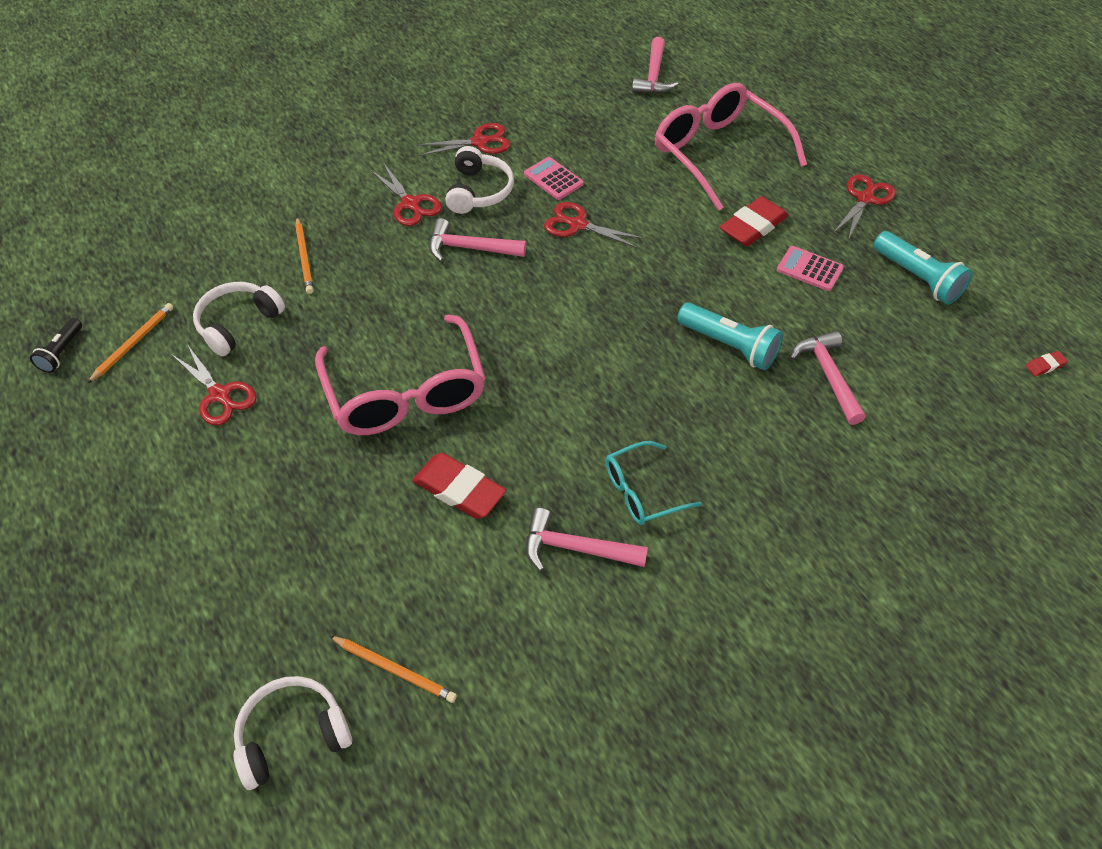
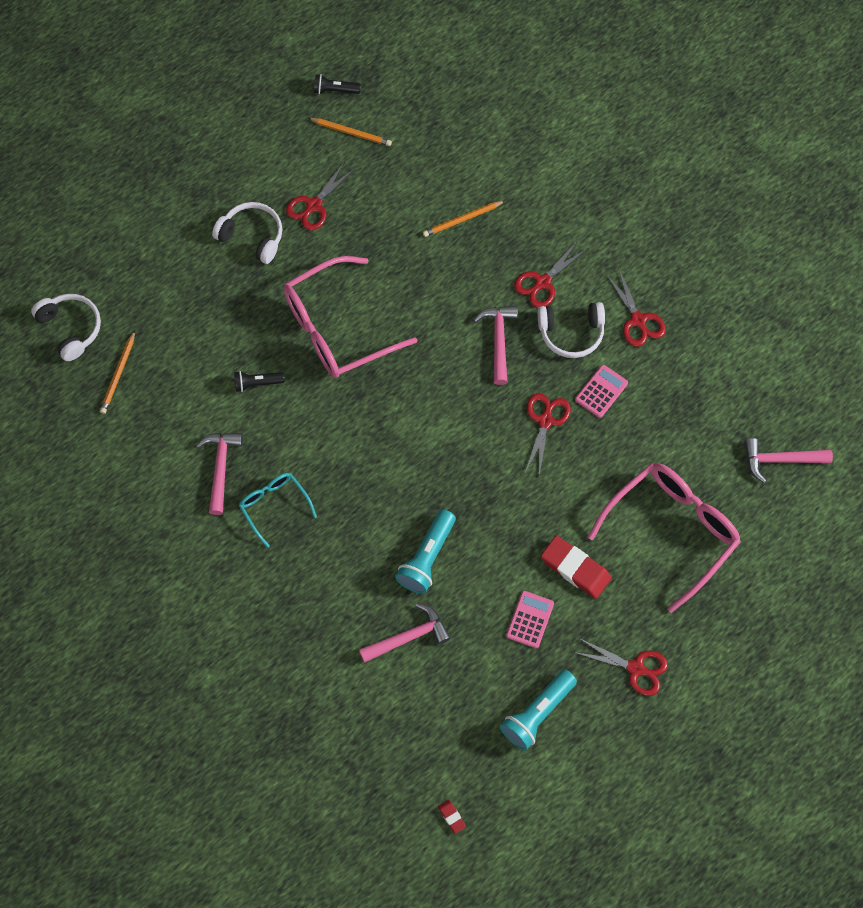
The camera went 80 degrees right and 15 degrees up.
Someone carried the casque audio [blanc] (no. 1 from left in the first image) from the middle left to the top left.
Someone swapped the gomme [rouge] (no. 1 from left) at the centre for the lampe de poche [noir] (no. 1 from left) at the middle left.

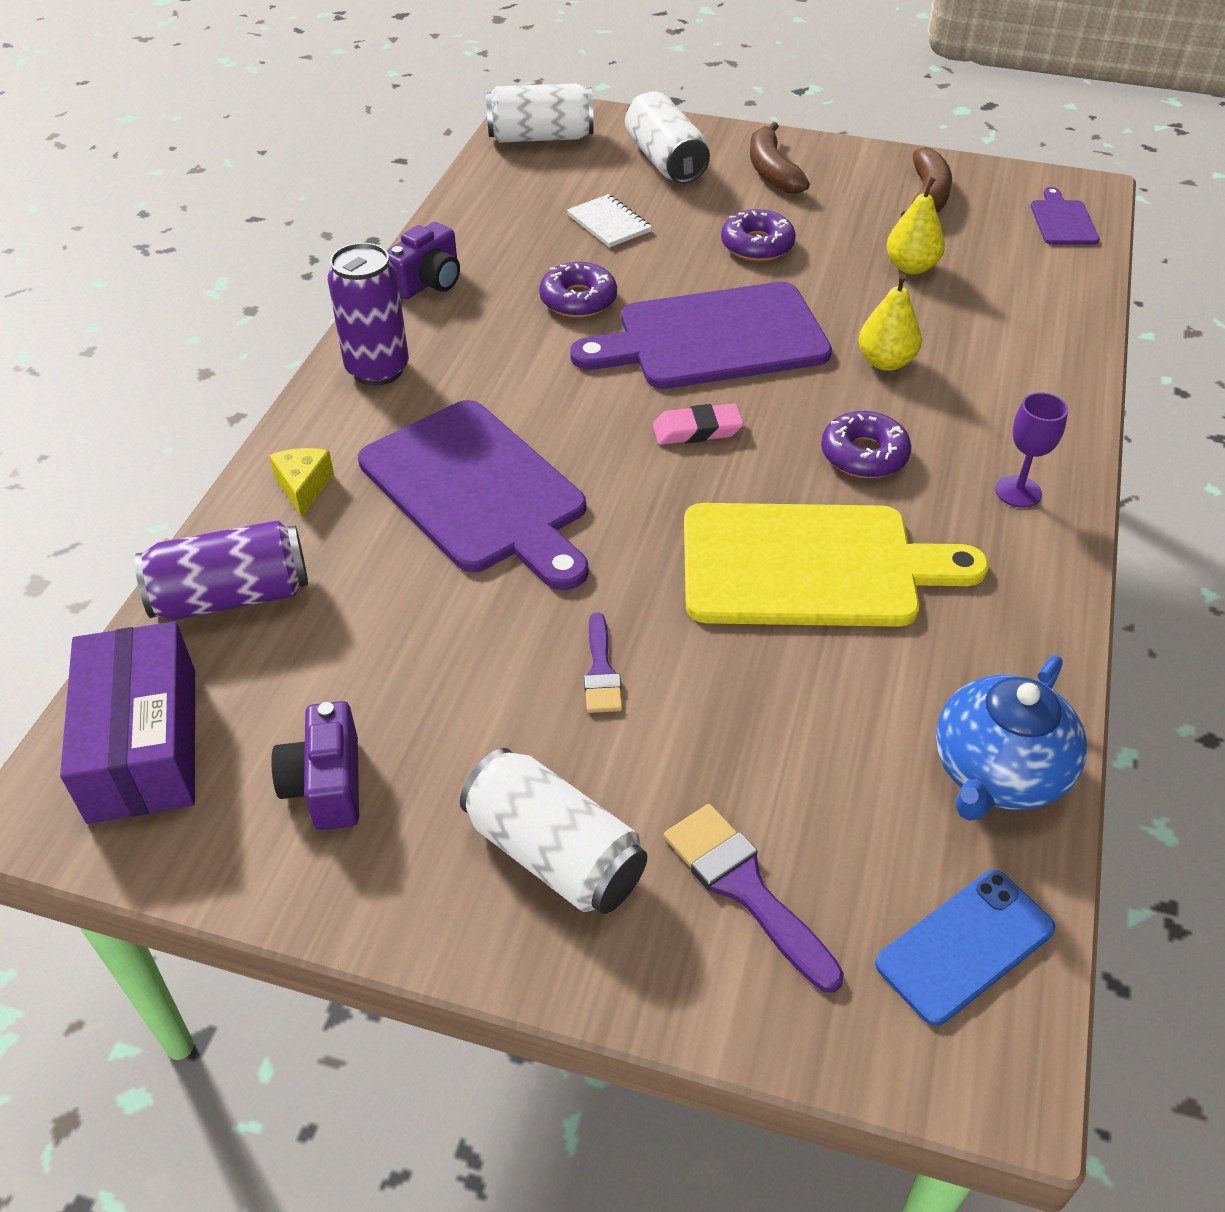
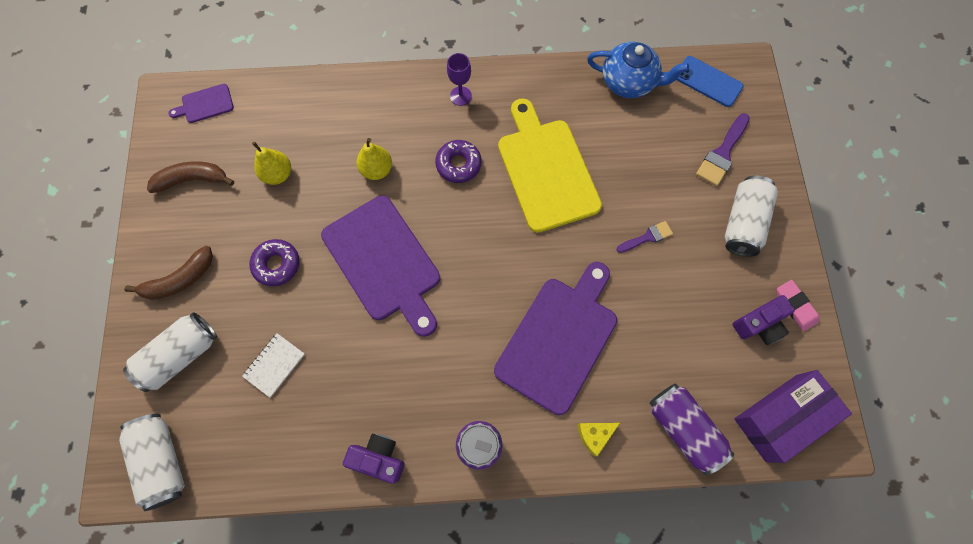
The camera went 110 degrees left and 25 degrees up.
Someone took away the beignet [violet] (no. 1 from left) at the top centre.
Someone carried the gomme [rose] from the centre to the middle right.

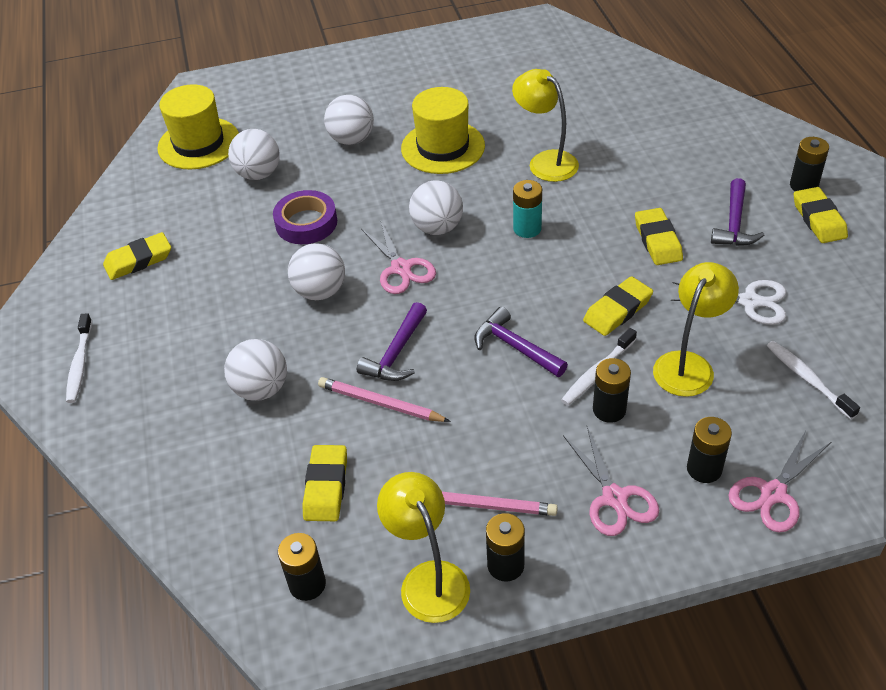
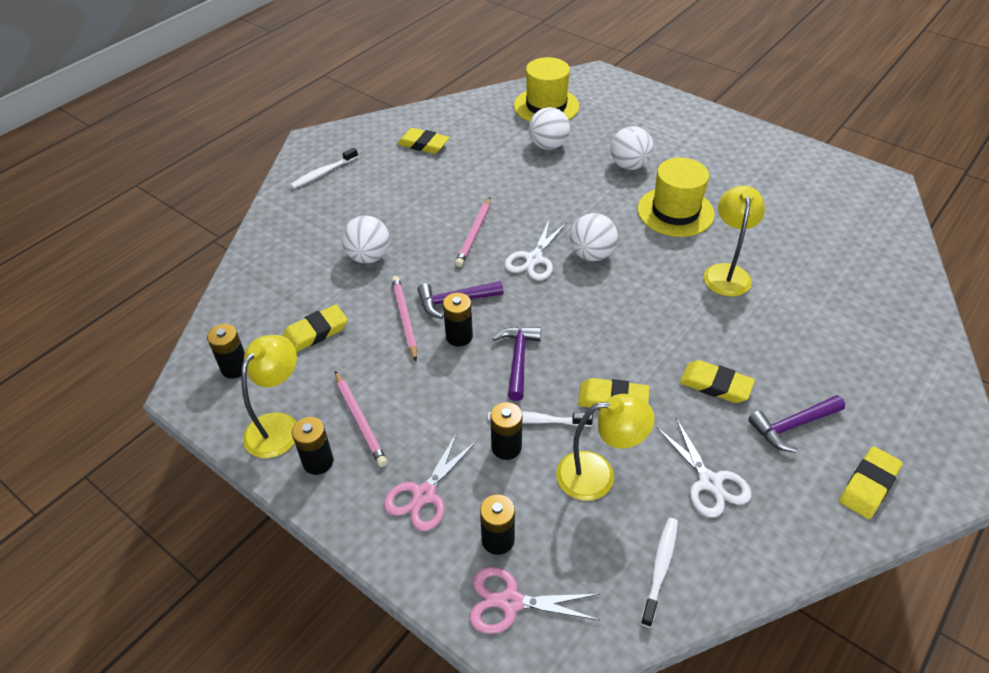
The camera went 50 degrees right and 0 degrees up.
Someone carried the pile [noir] (no. 5 from left in the first image) from the top right to the centre.
Someone took away the pile [turquoise] at the top centre.
Someone took away the ruban adhésif [violet] at the top centre.
Someone rotated the gomme [jaune] (no. 4 from left) at the middle right by 75 degrees clockwise.
Someone repainted the ciseaux [rose] (no. 1 from left) at the centre, which became the ciseaux [blanc] (no. 1 from left) at the centre.
Someone swapped the balle [blanc] (no. 3 from left) at the centre for the crayon [rose] (no. 3 from left) at the centre.

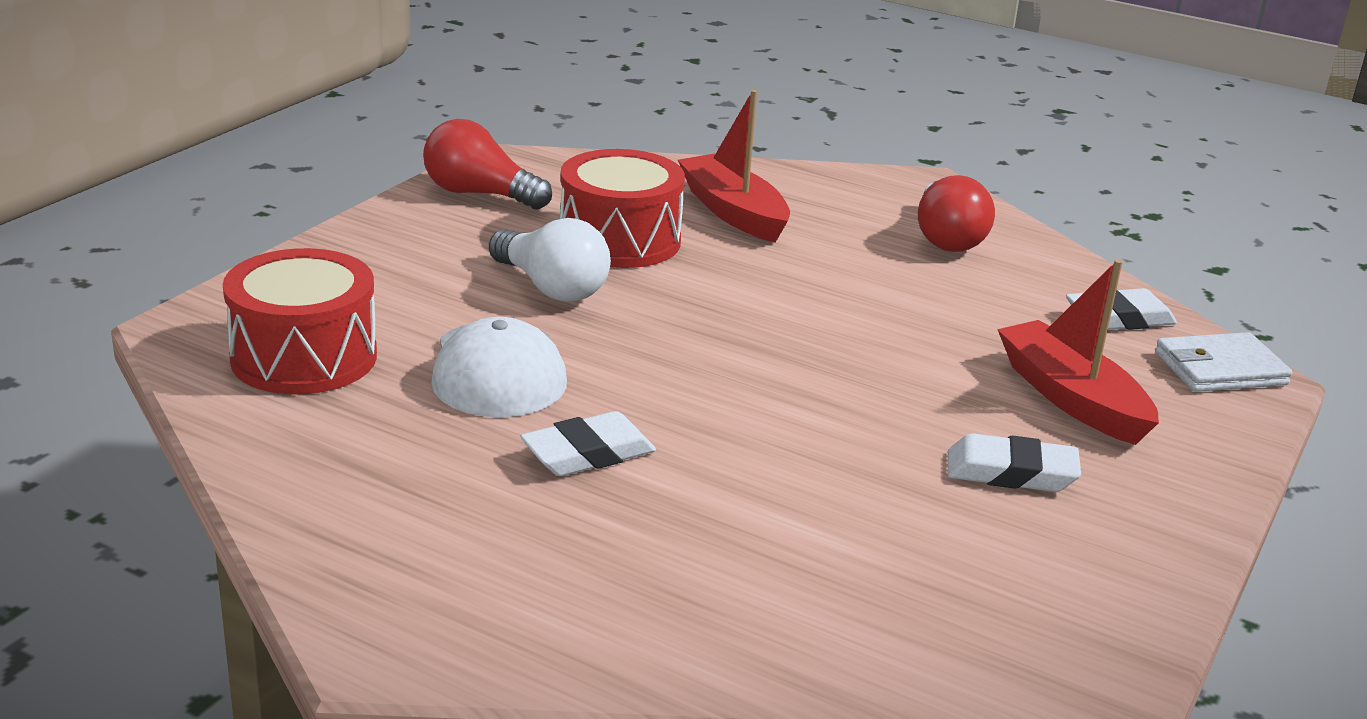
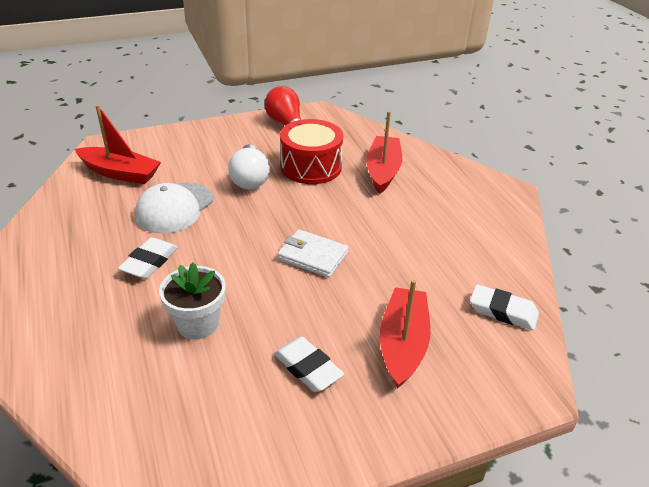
The camera went 40 degrees right and 10 degrees up.
Someone took away the ampoule [rouge] (no. 2 from left) at the top right.
Someone swapped the tambour [rouge] (no. 1 from left) at the middle left for the bateau [rouge] (no. 1 from left) at the top left.
Someone carried the portefeuille [blanc] from the middle right to the centre.
Someone rotated the gomme [blanc] (no. 1 from left) at the centre by 75 degrees counterclockwise.
Someone put down the pot de fleurs [blanc] at the middle left.

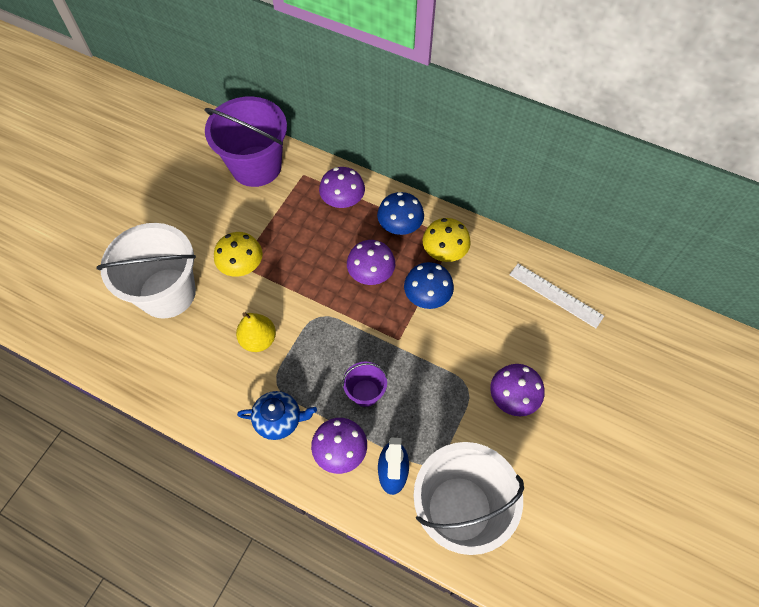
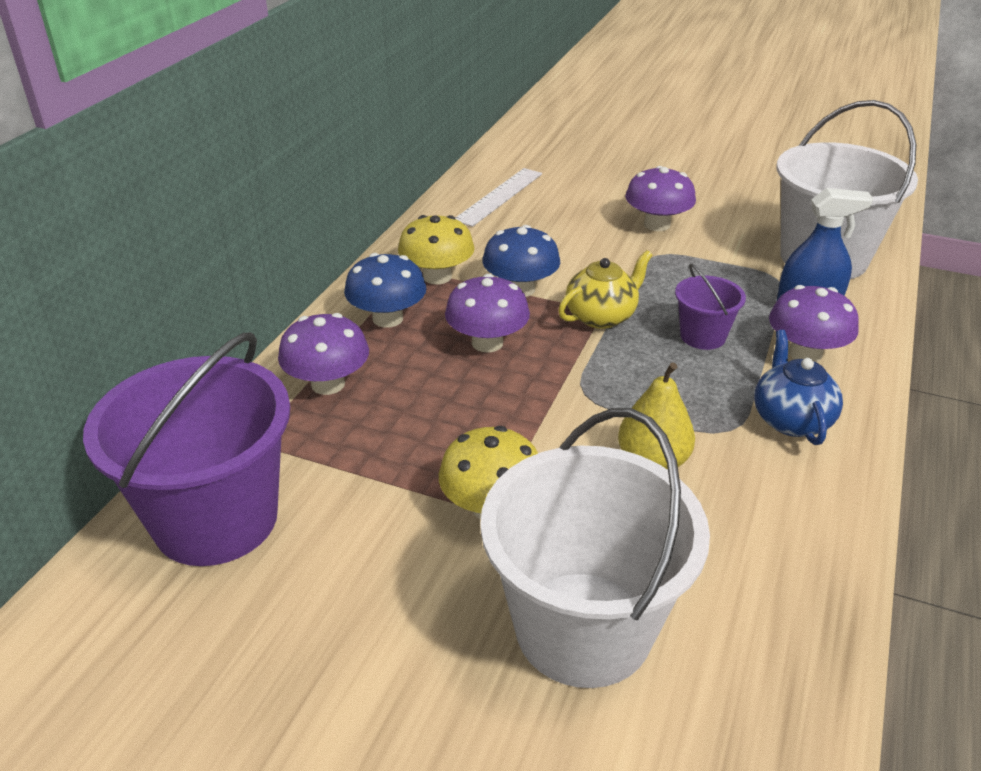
The camera went 95 degrees left and 25 degrees down.
Someone put down the théière [jaune] at the centre.

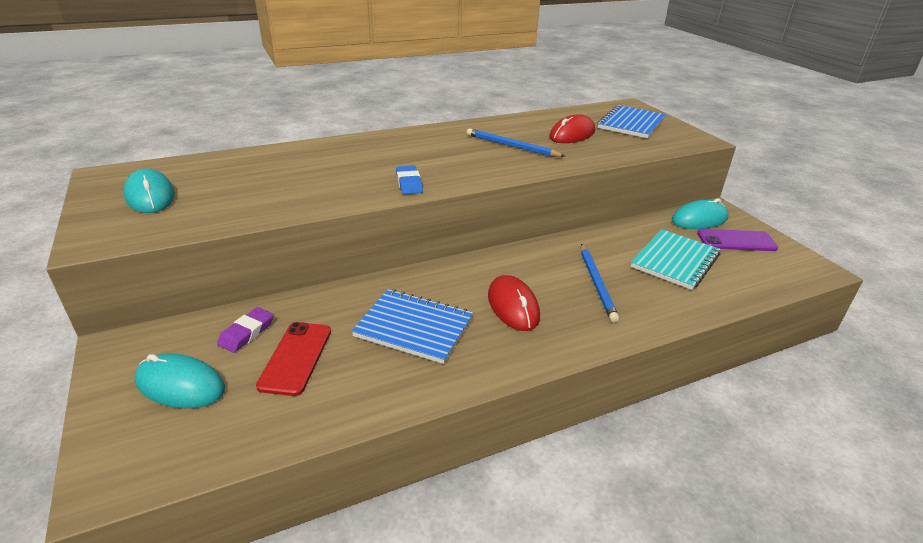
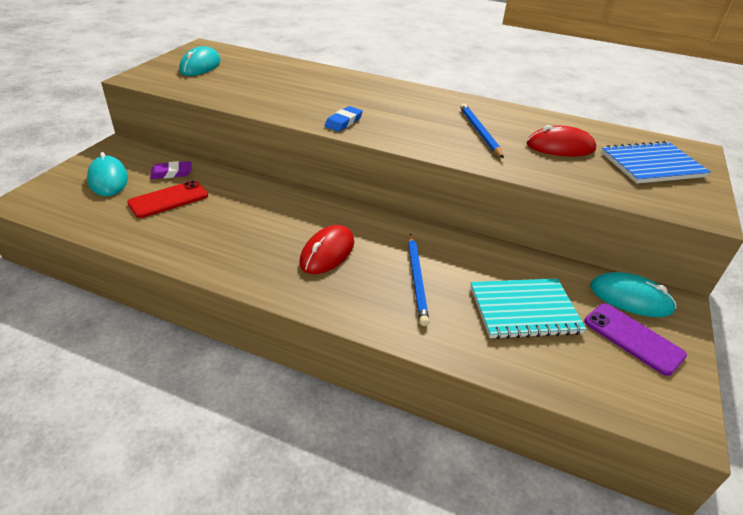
The camera went 45 degrees right and 5 degrees up.
Someone rotated the crayon [bleu] (no. 2 from left in the first image) at the centre by 45 degrees counterclockwise.
Someone took away the carnet [bleu] (no. 1 from left) at the centre.

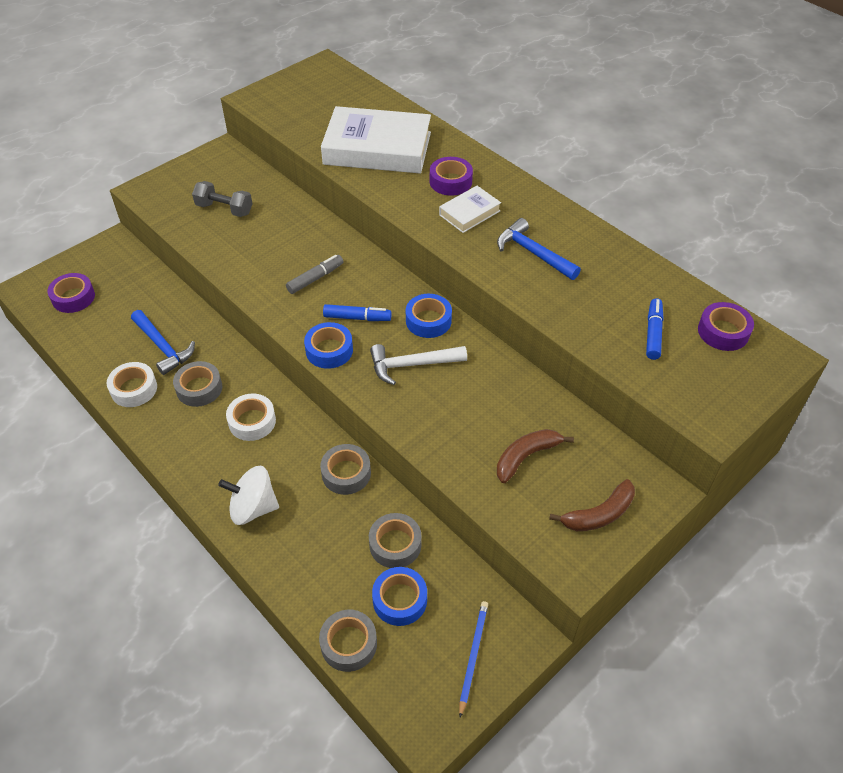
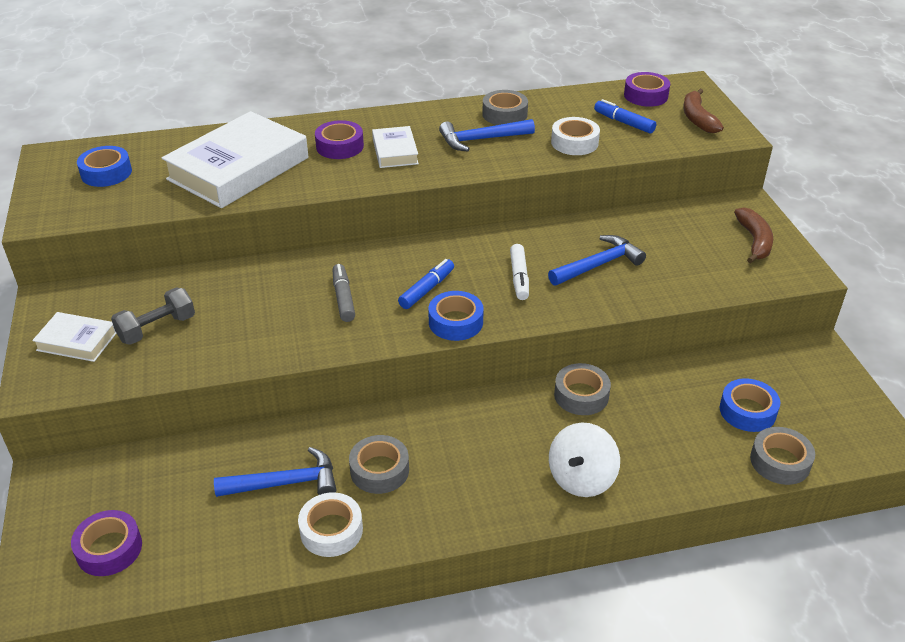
The camera went 60 degrees left and 10 degrees down.
Someone carried the ruban adhésif [bleu] (no. 3 from left in the first image) from the centre to the top left.
Someone swapped the marteau [blanc] at the centre for the feutre [blanc] at the centre.
Someone carried the ruban adhésif [blanc] (no. 2 from left) from the middle left to the top centre.
Someone carried the banane [marron] (no. 1 from left) from the centre to the top right.
Someone carried the ruban adhésif [gris] (no. 4 from left in the first image) from the bottom centre to the top centre.
Someone took away the crayon [bleu] at the bottom centre.
Someone put down the marteau [bleu] (no. 3 from left) at the centre.
Someone put down the livre [blanc] (no. 1 from left) at the middle left.

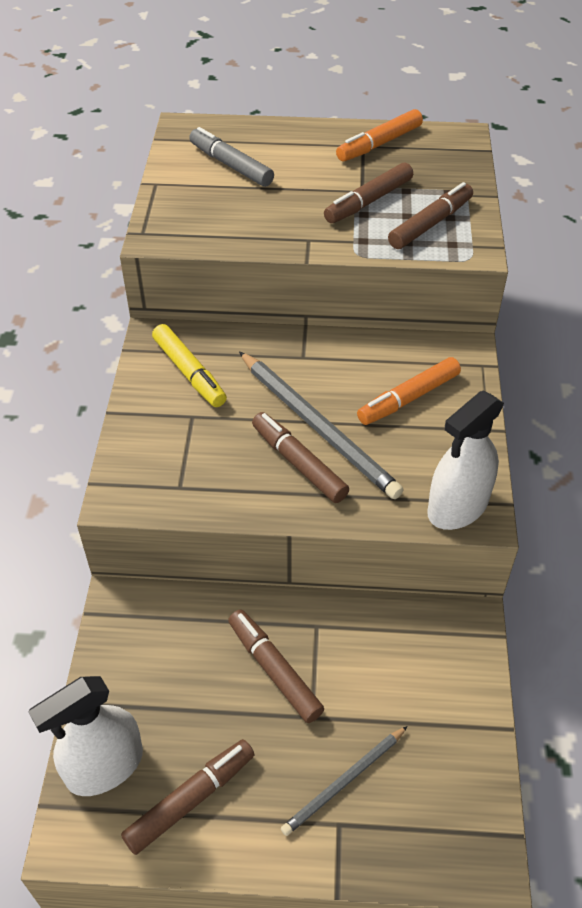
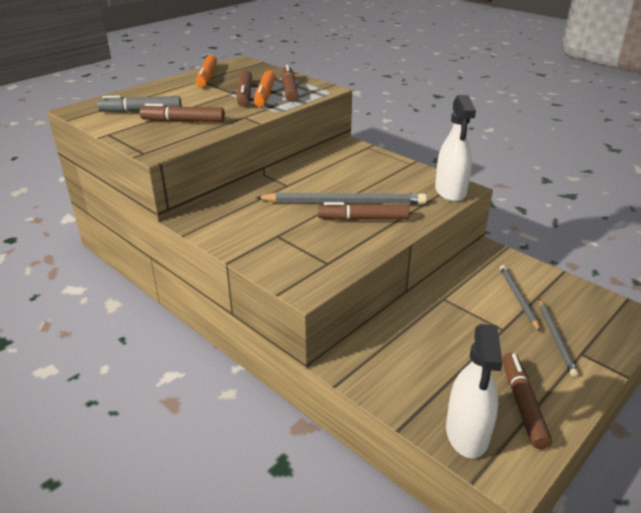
The camera went 50 degrees left and 15 degrees down.
Someone took away the feutre [jaune] at the middle left.
Someone carried the feutre [orange] (no. 2 from left) from the middle right to the top centre.
Someone carried the feutre [marron] (no. 2 from left in the first image) from the bottom centre to the top left.
Someone put down the crayon [gris] (no. 2 from left) at the middle right.

